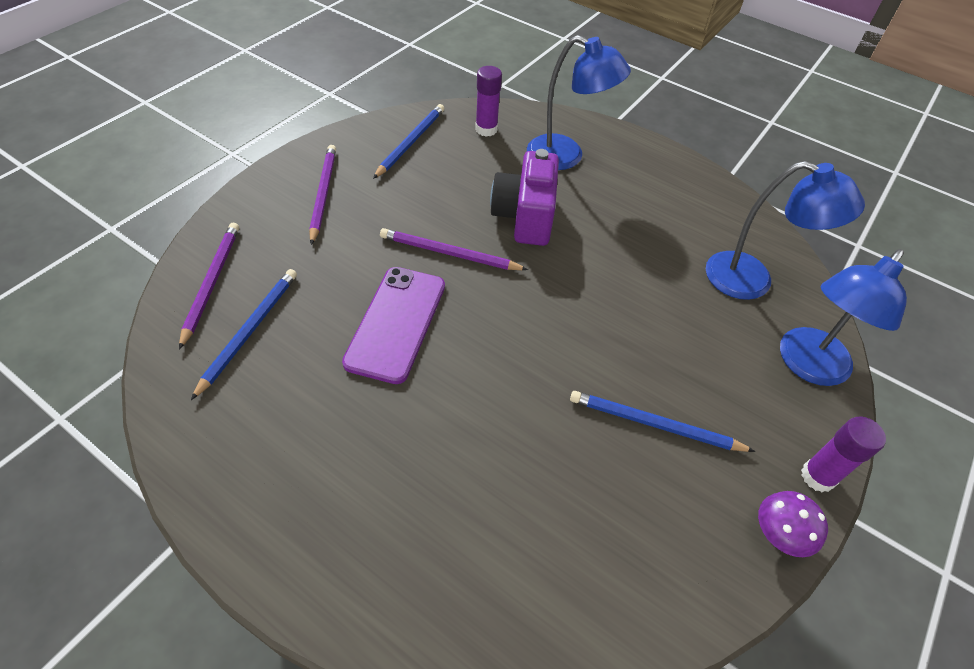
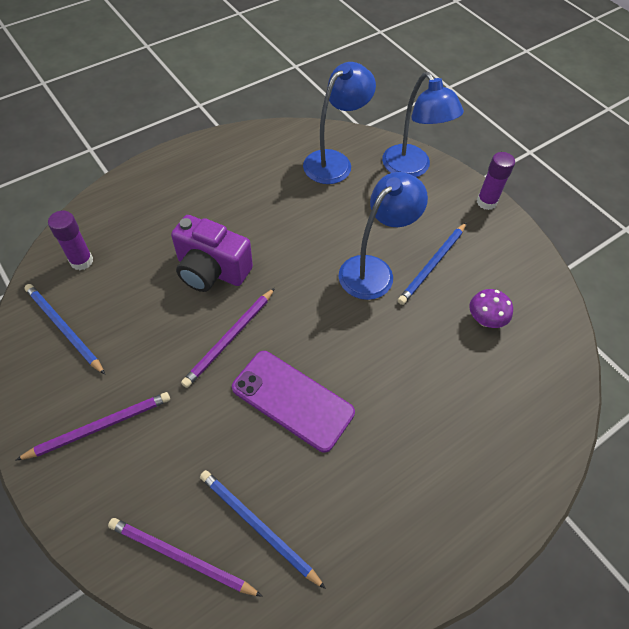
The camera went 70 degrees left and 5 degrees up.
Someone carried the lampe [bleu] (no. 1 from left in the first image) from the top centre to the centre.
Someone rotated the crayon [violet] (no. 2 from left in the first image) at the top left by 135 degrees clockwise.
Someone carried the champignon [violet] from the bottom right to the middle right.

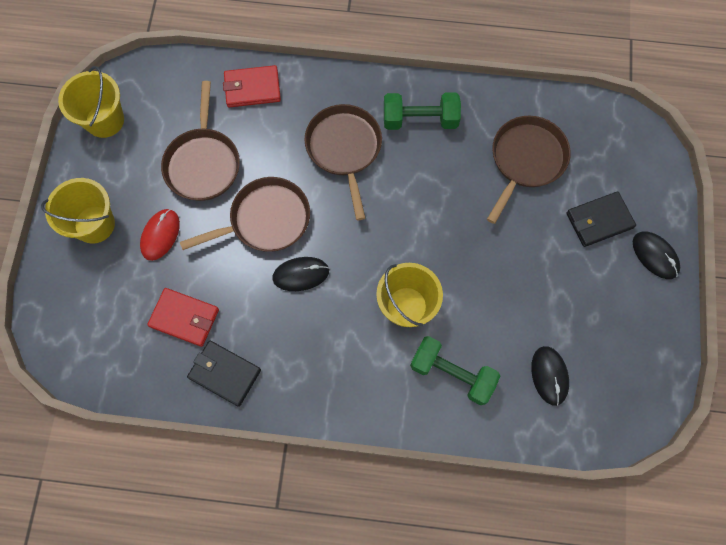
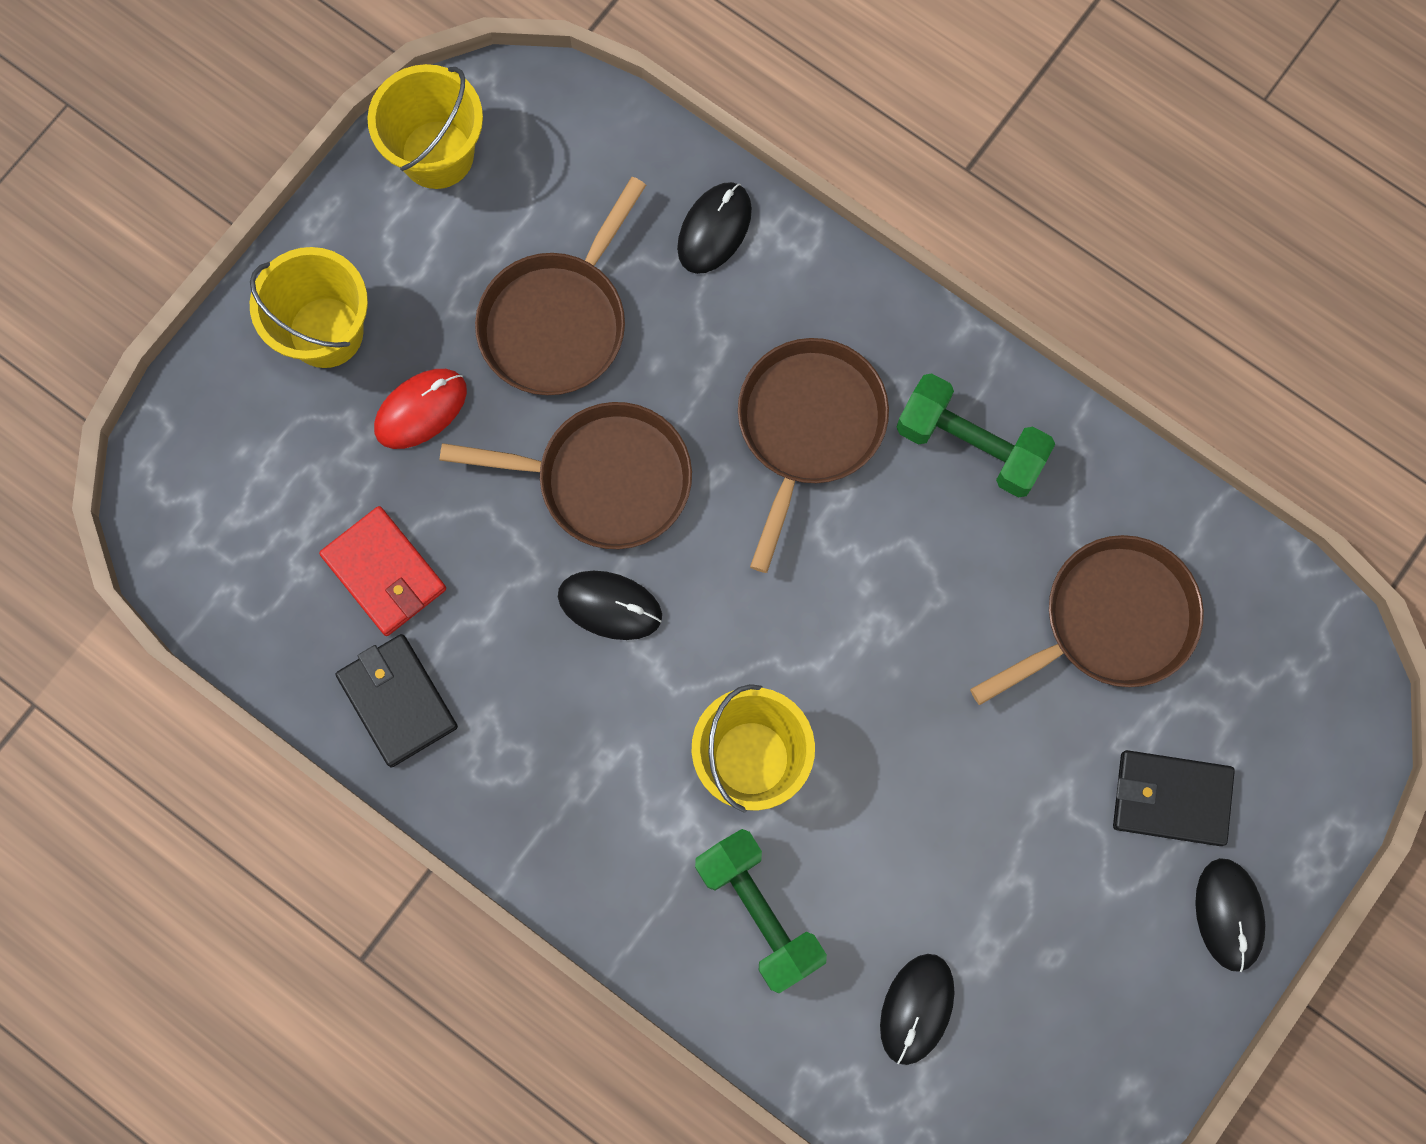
The camera went 30 degrees right and 5 degrees up.
Someone swapped the portefeuille [rouge] (no. 2 from left) at the top centre for the souris [noir] (no. 2 from left) at the top centre.

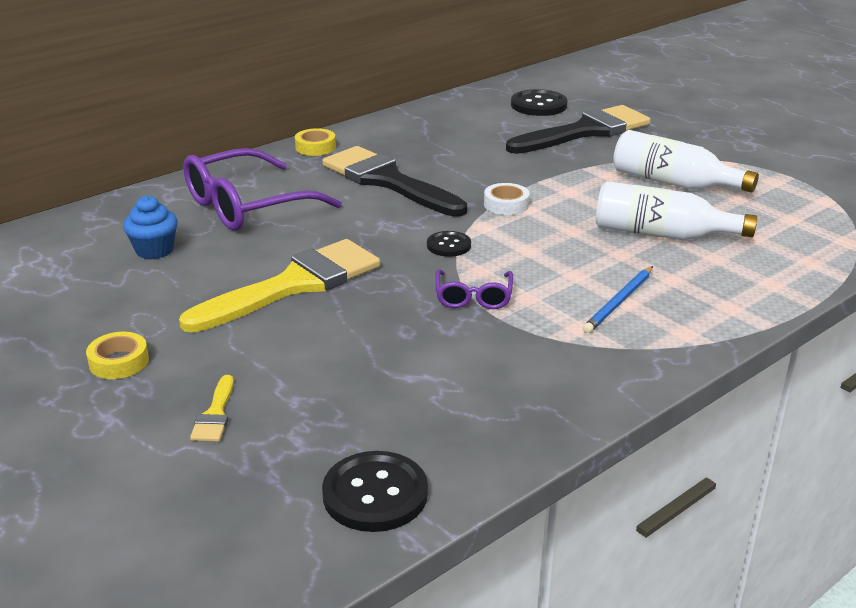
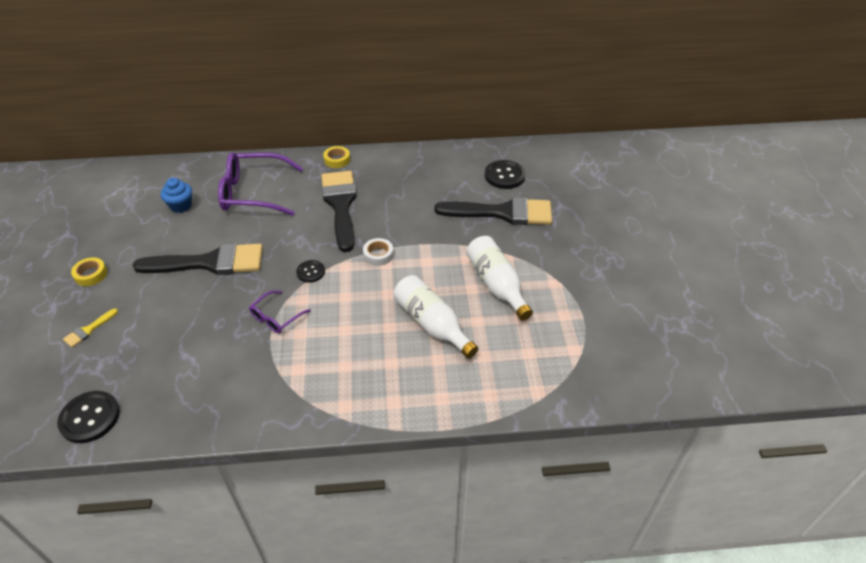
The camera went 35 degrees right and 15 degrees up.
Someone repainted the pinceau [jaune] (no. 2 from left) at the middle left, which became the pinceau [noir] (no. 1 from left) at the middle left.
Someone took away the crayon [bleu] at the middle right.

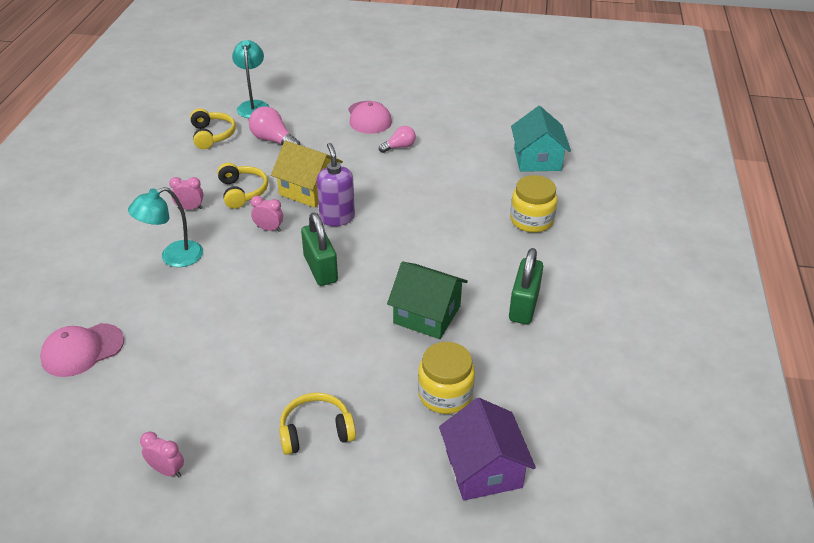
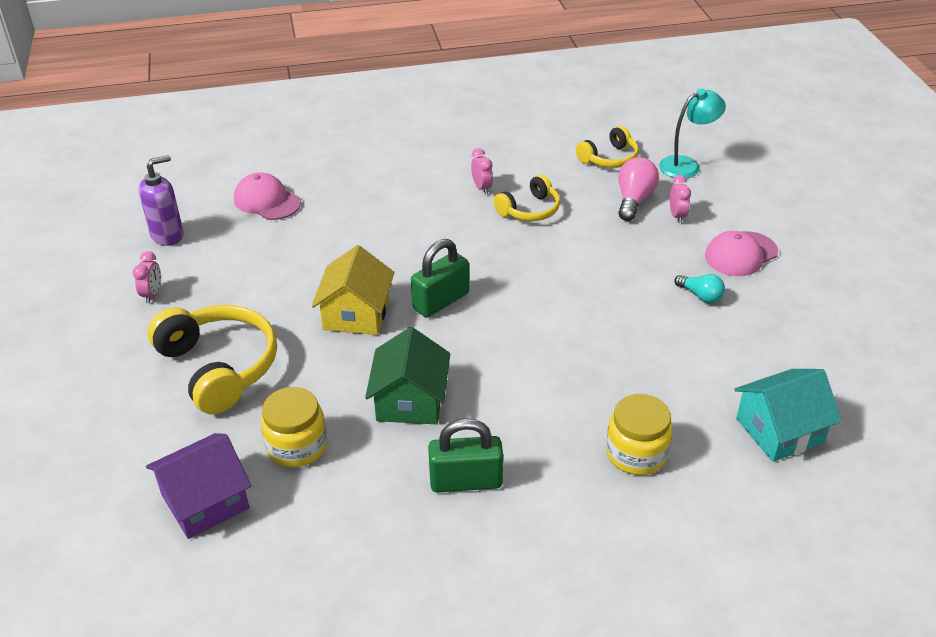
The camera went 70 degrees right and 0 degrees up.
Someone repainted the ampoule [rose] (no. 2 from left) at the top centre, which became the ampoule [turquoise] at the middle right.
Someone carried the maison [jaune] from the top centre to the centre.
Someone carried the distributeur de savon [violet] from the centre to the top left.
Someone took away the lampe [turquoise] (no. 1 from left) at the middle left.
Someone carried the réveil [rose] (no. 3 from left) from the middle left to the top right.
Someone scaled the casque audio [jaune] (no. 3 from left in the first image) at the bottom centre by 1.72.

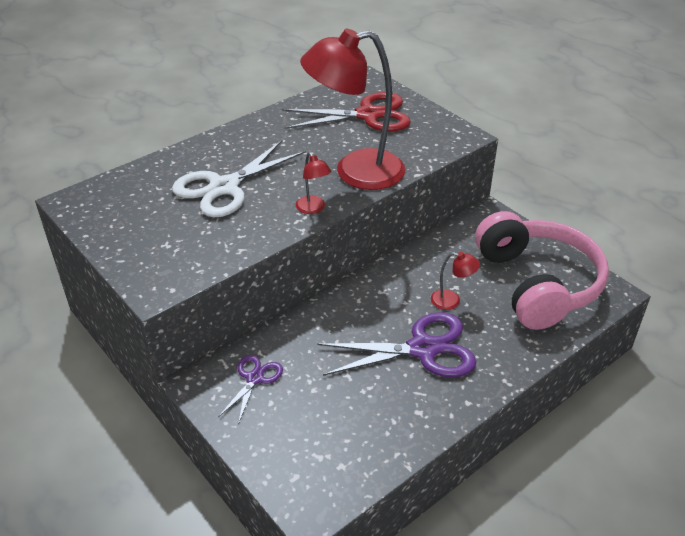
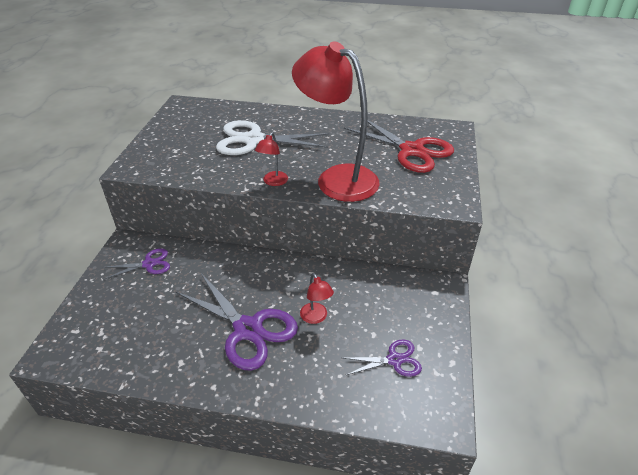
The camera went 50 degrees right and 0 degrees up.
Someone swapped the casque audio [rose] at the middle right for the ciseaux [violet] (no. 3 from left) at the bottom centre.

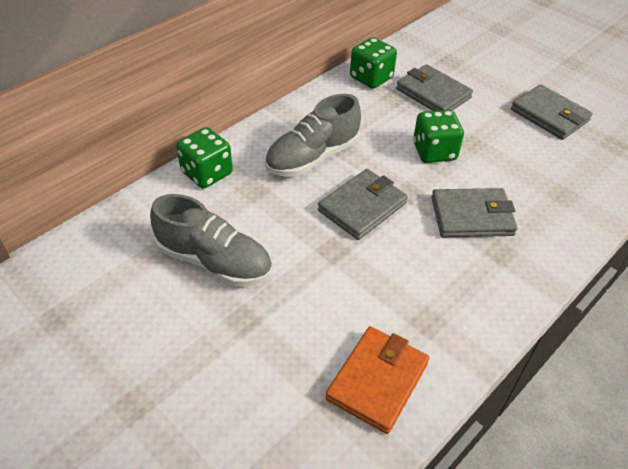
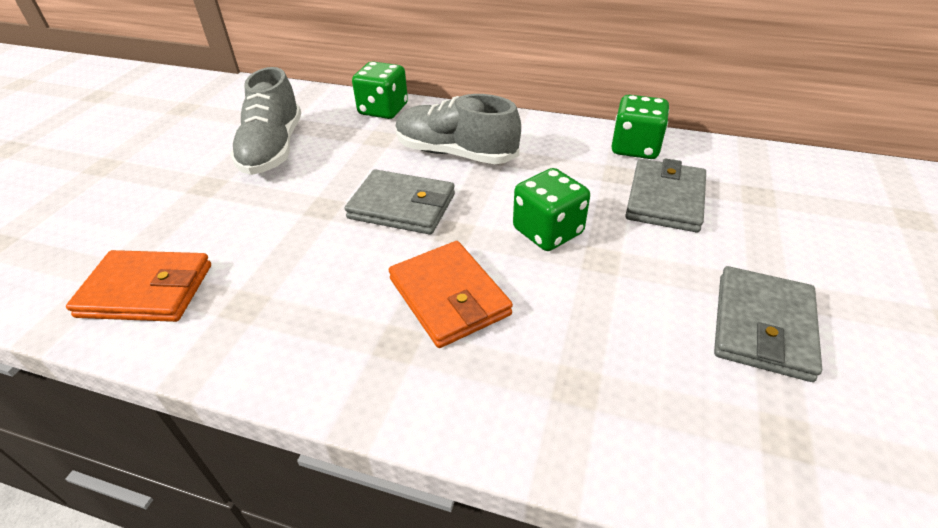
The camera went 65 degrees right and 5 degrees down.
Someone repainted the portefeuille [gris] (no. 3 from left) at the middle right, which became the portefeuille [orange] (no. 2 from left) at the centre.

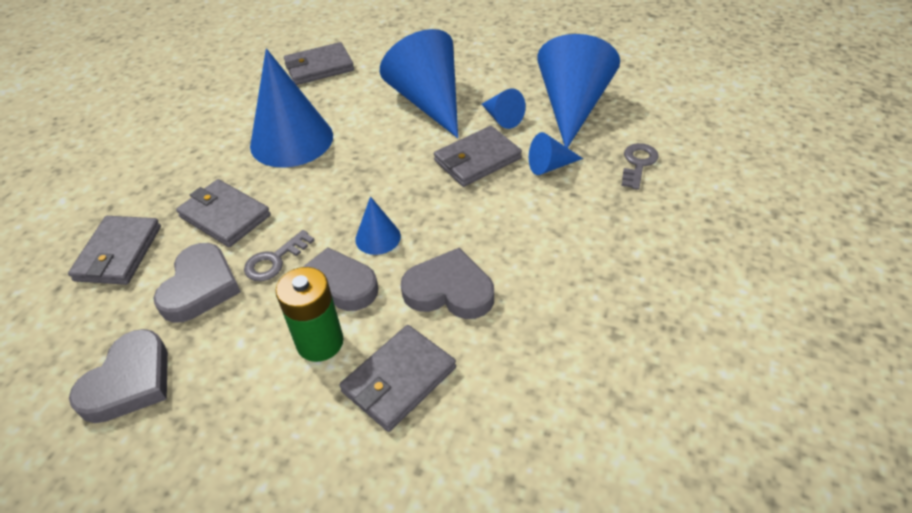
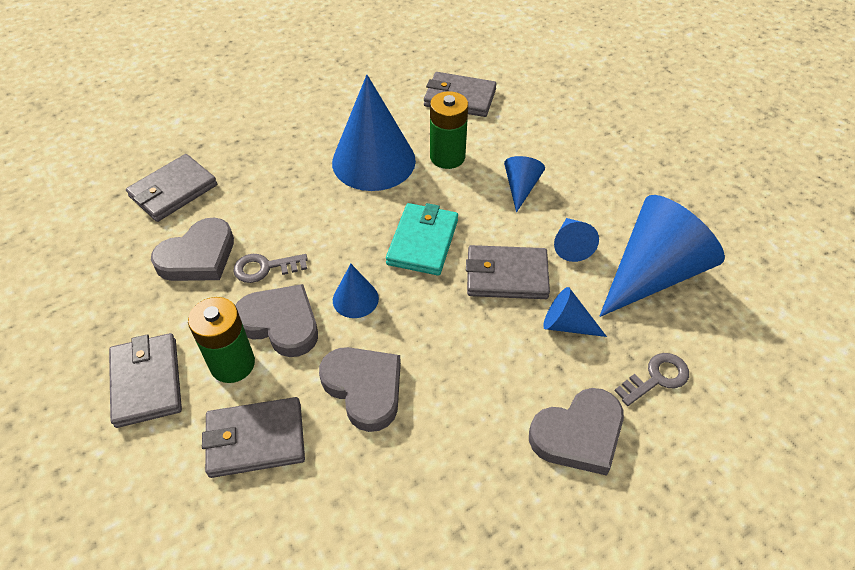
The camera went 35 degrees right and 5 degrees up.
Someone scaled the cône [bleu] (no. 3 from left) at the top centre by 0.47.
Someone carried the portefeuille [gris] (no. 2 from left in the first image) from the middle left to the bottom left.
Someone carried the cœur [gris] (no. 1 from left in the first image) from the bottom left to the bottom right.
Someone put down the pile [vert] (no. 2 from left) at the top centre.
Someone put down the portefeuille [turquoise] at the centre.

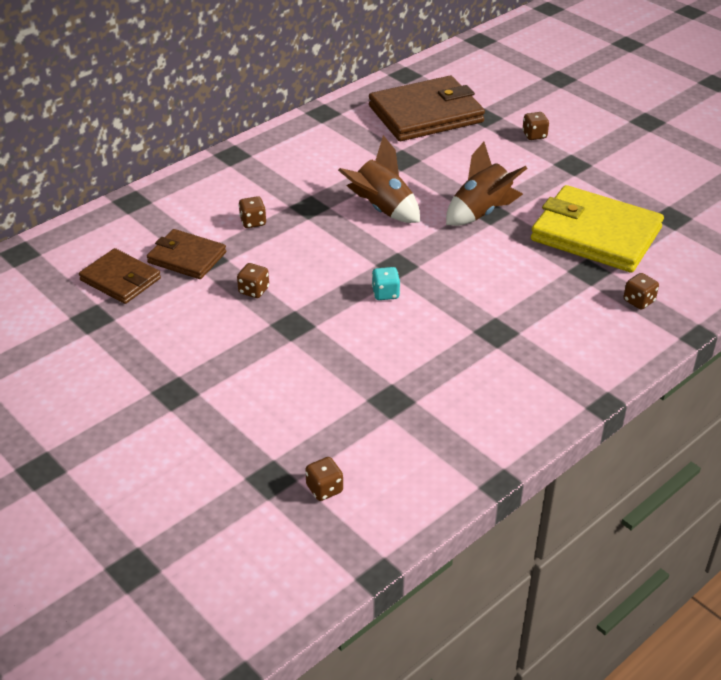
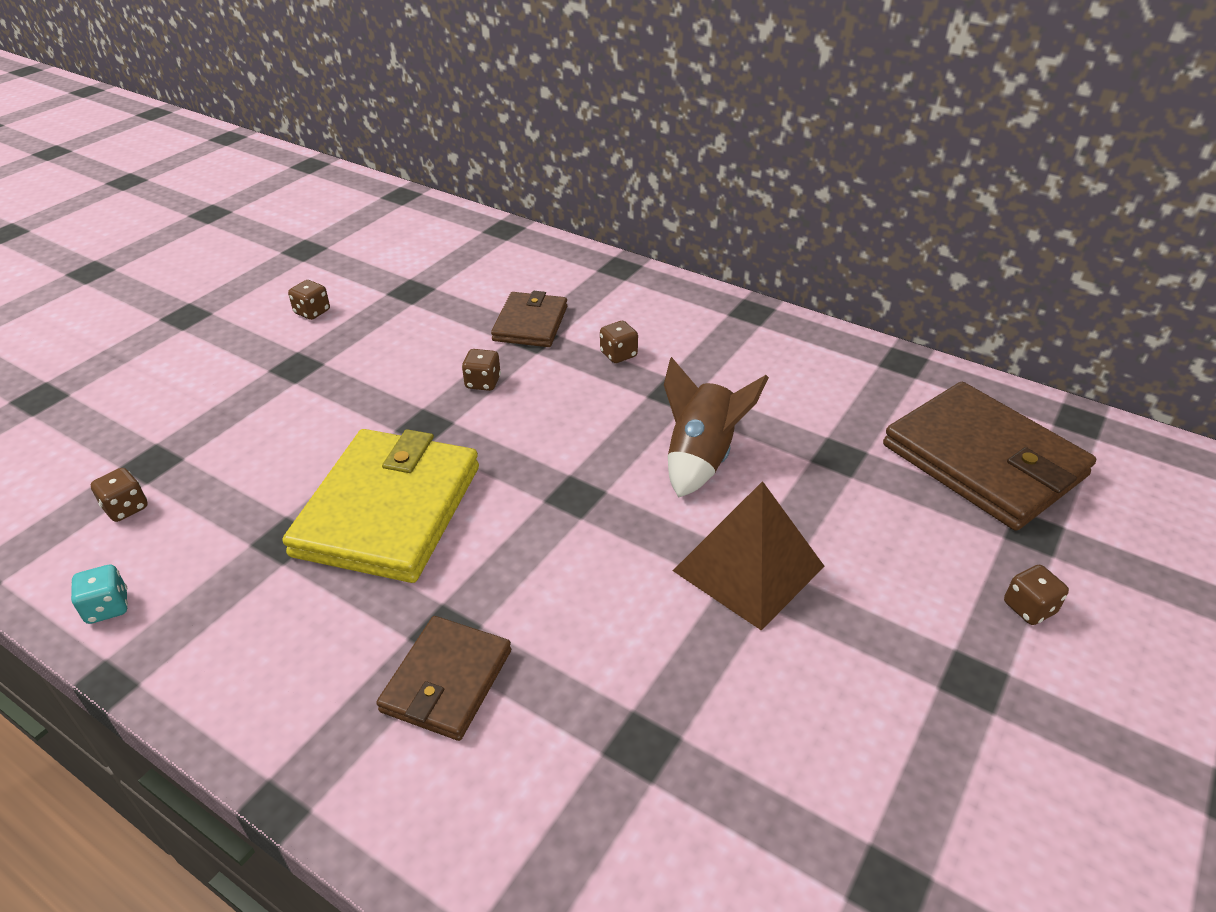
The camera went 75 degrees right and 0 degrees up.
Someone swapped the fusée [marron] (no. 2 from left) at the top right for the pyramide [marron] at the centre.
Someone carried the portefeuille [jaune] from the middle right to the middle left.
Someone carried the portefeuille [marron] (no. 1 from left) from the middle left to the bottom centre.
Someone carried the dé [turquoise] from the centre to the middle left.
Someone carried the dé [marron] (no. 5 from left in the first image) from the middle right to the top left.

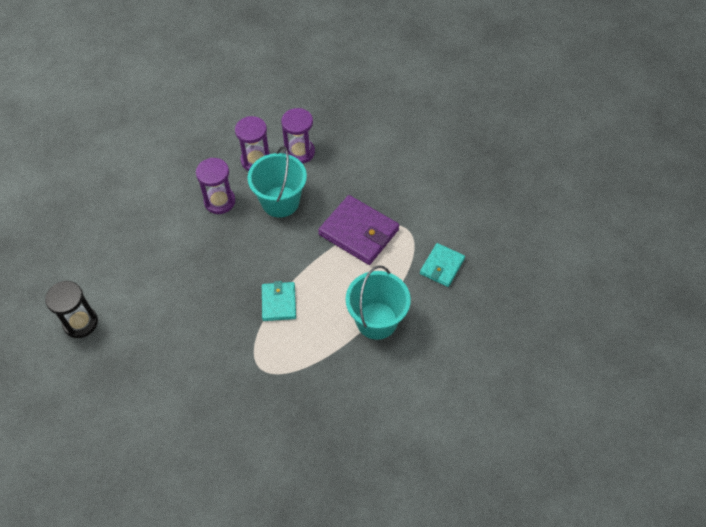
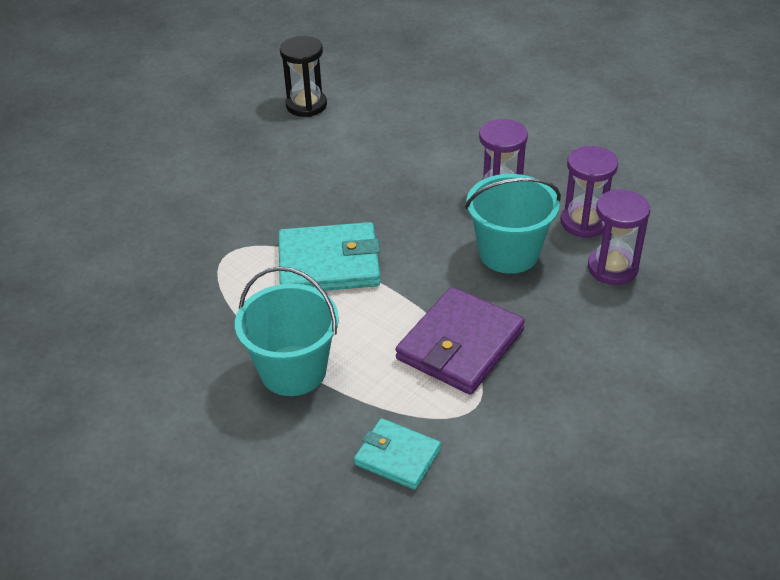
The camera went 90 degrees right and 15 degrees down.
Someone scaled the portefeuille [turquoise] (no. 1 from left) at the centre by 1.69.

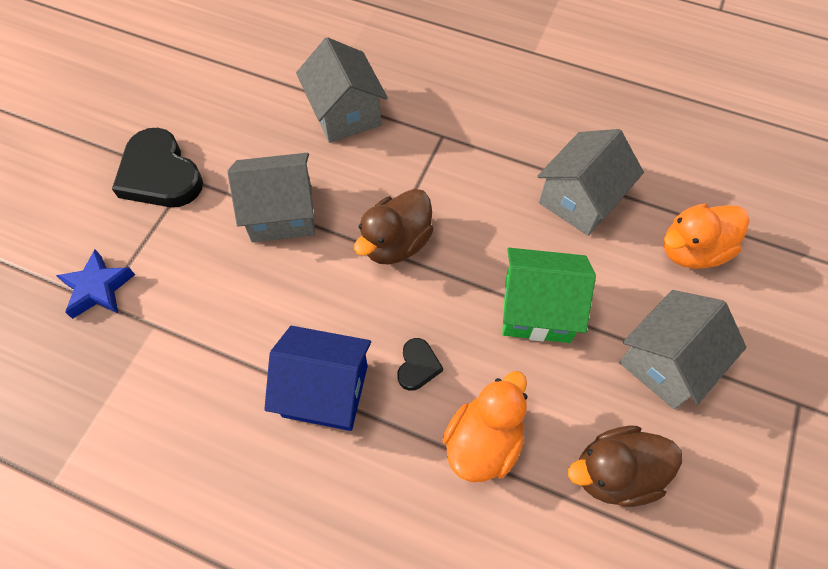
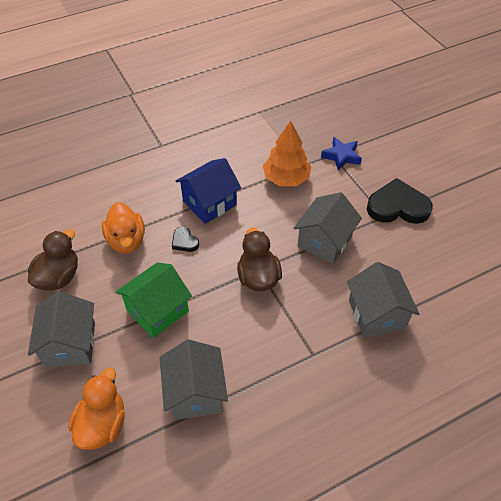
The camera went 130 degrees right and 10 degrees down.
Someone rotated the maison [gris] (no. 2 from left in the first image) at the top centre by 60 degrees clockwise.
Someone put down the arbre [orange] at the top centre.

